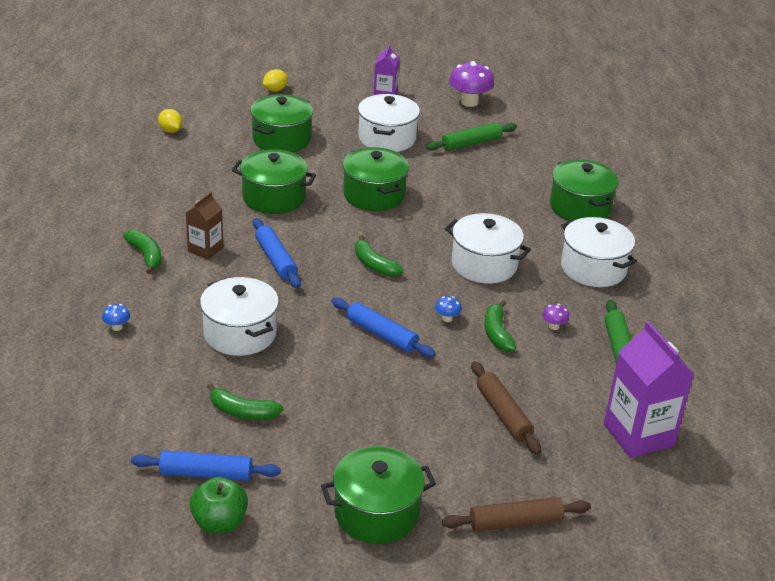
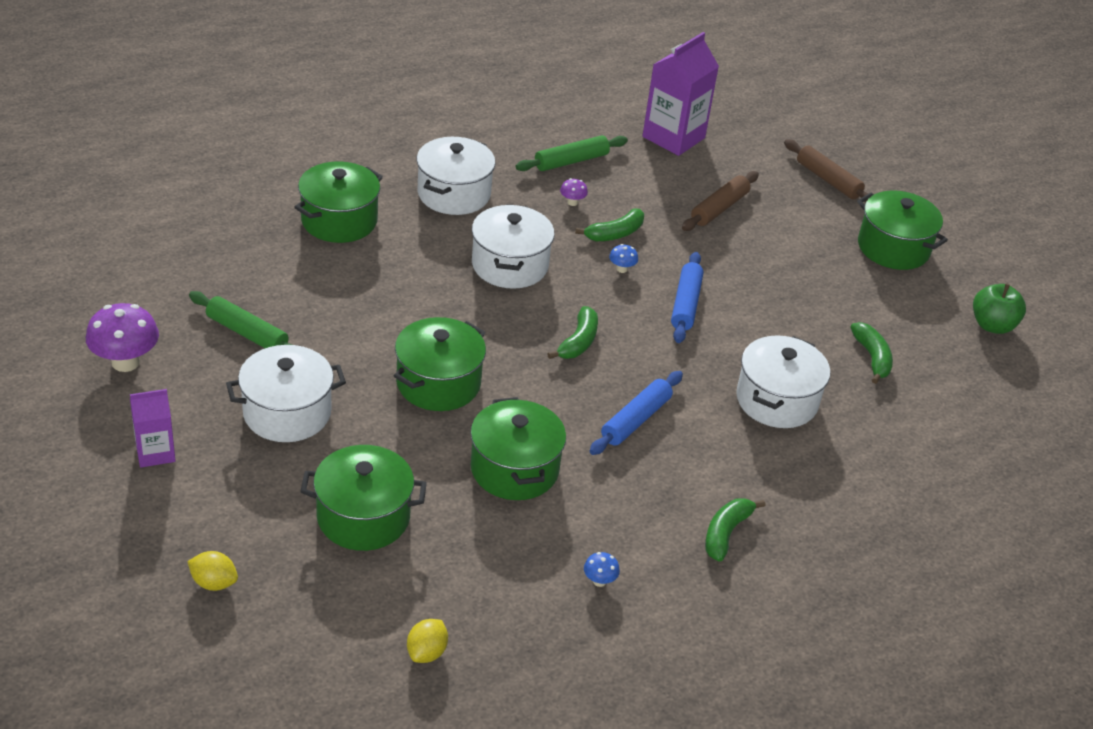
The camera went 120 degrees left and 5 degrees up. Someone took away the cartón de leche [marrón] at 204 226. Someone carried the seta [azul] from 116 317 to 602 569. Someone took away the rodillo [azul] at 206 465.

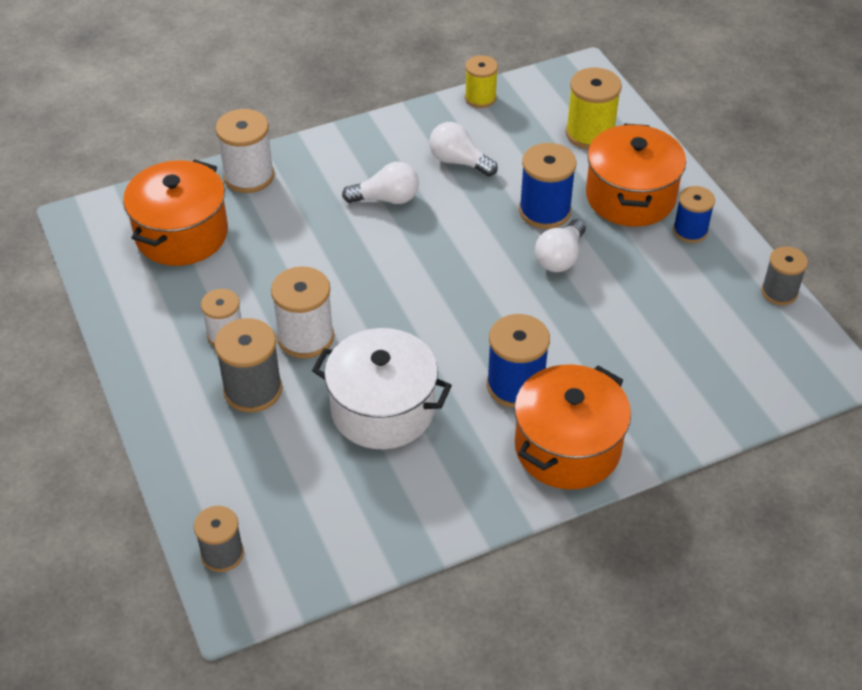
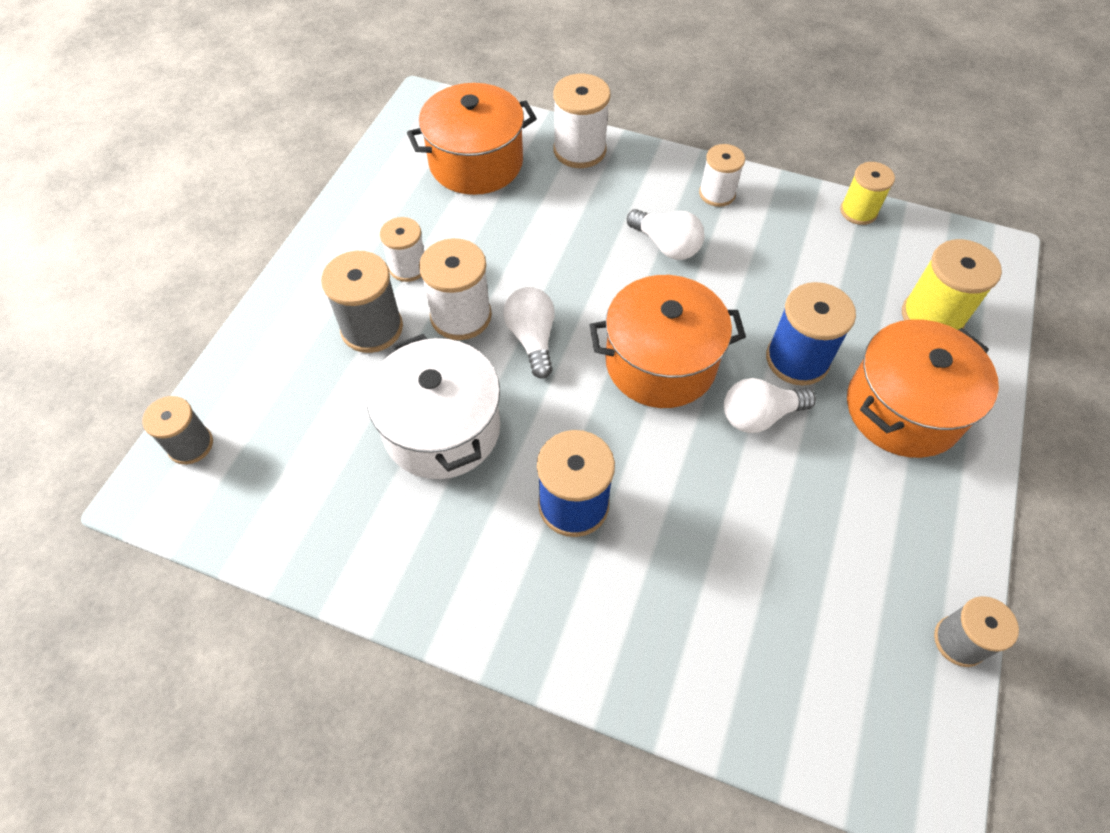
The camera went 45 degrees right and 10 degrees up. Someone carried the bombilla [blanco] from 463 149 to 529 332. Someone took away the carrete [azul] at 694 214. Someone carried the olla [naranja] from 572 427 to 668 341. Someone put down the carrete [blanco] at 722 175.

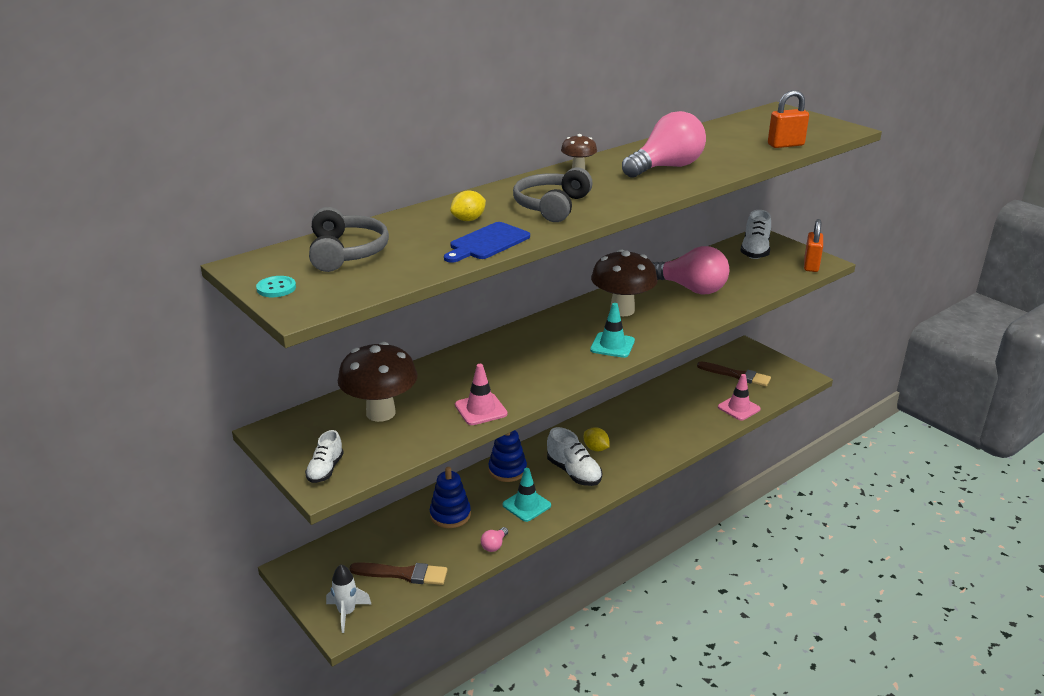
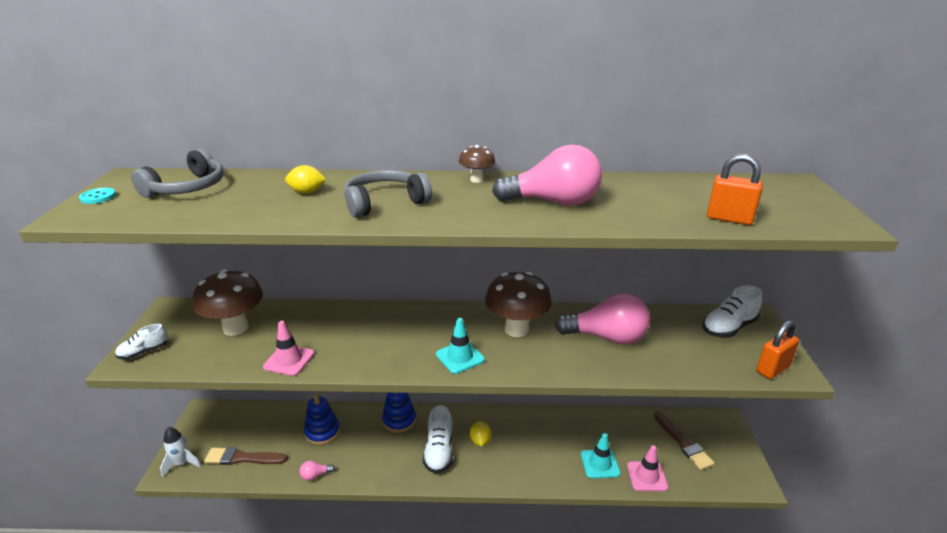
The camera went 40 degrees right and 0 degrees up. Someone took away the tabla de cortar [azul] at 487 242. Someone rotated the bombilla [rosa] at 690 270 by 60 degrees counterclockwise. Someone carried the cono de tráfico [turquesa] from 526 495 to 600 456. Someone rotated the pincel [marrón] at 399 573 by 135 degrees clockwise.

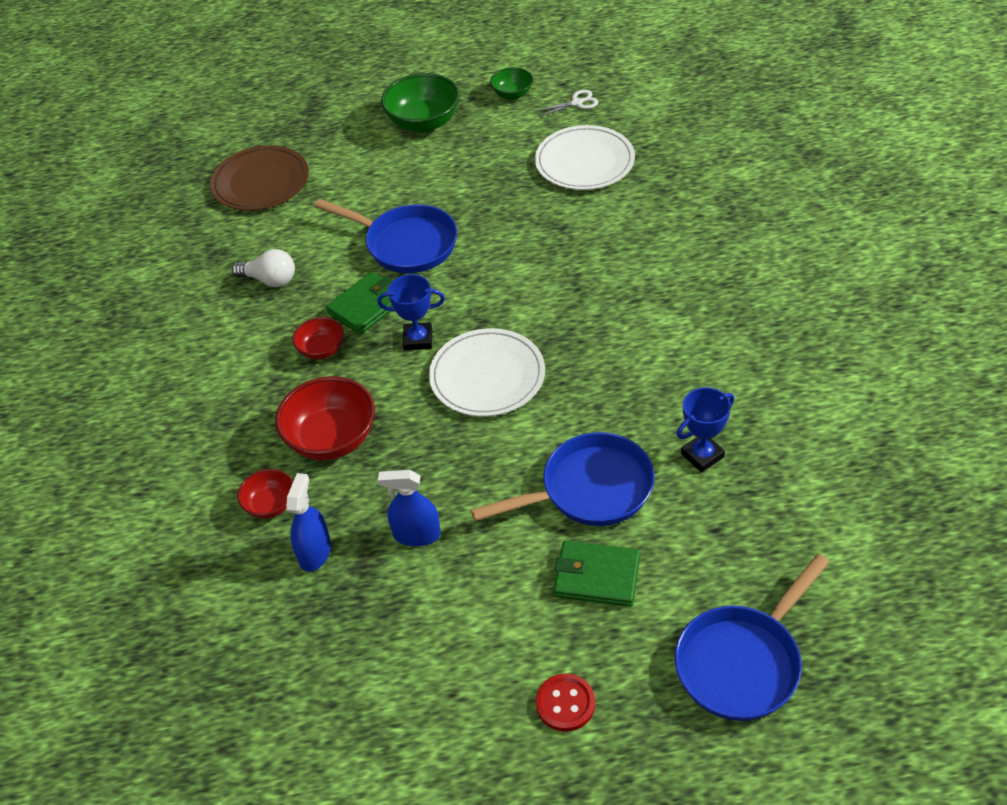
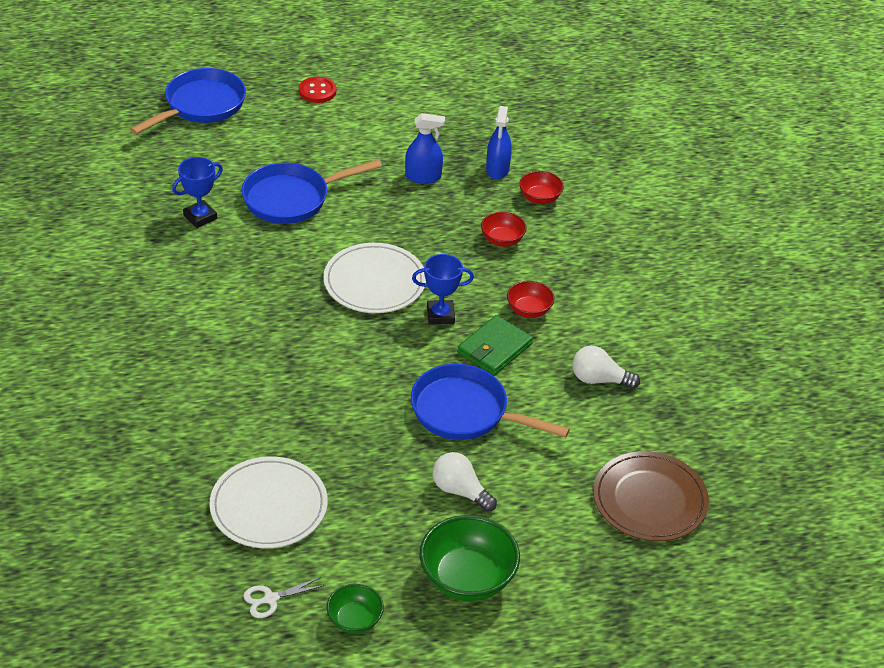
The camera went 170 degrees right and 5 degrees down. Someone scaled the cuenco [rojo] at 325 418 by 0.56. Someone took away the cartera [verde] at 597 574. Someone put down the bombilla [blanco] at 465 482.

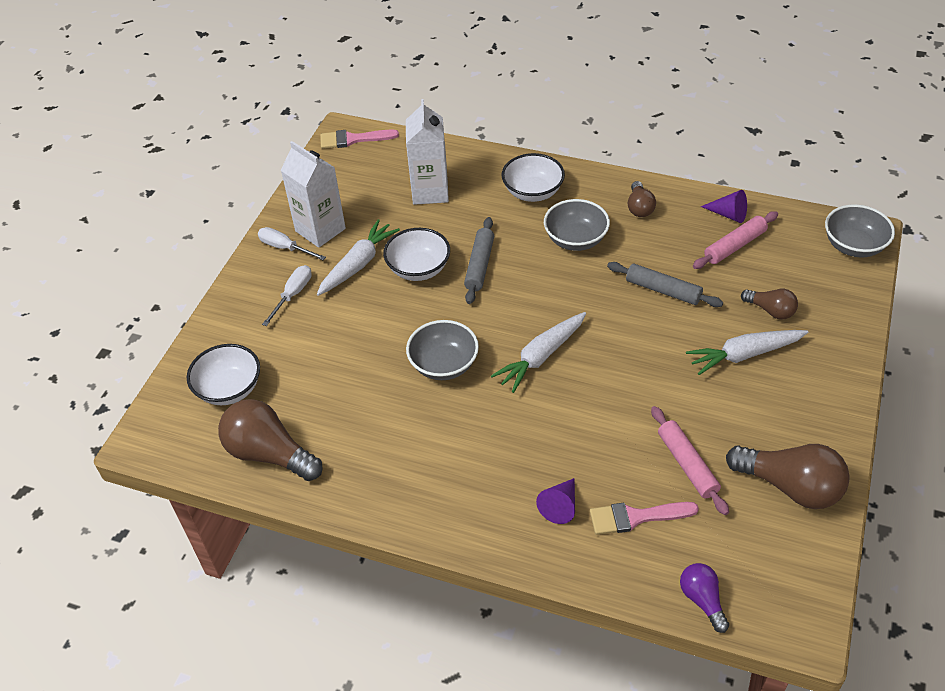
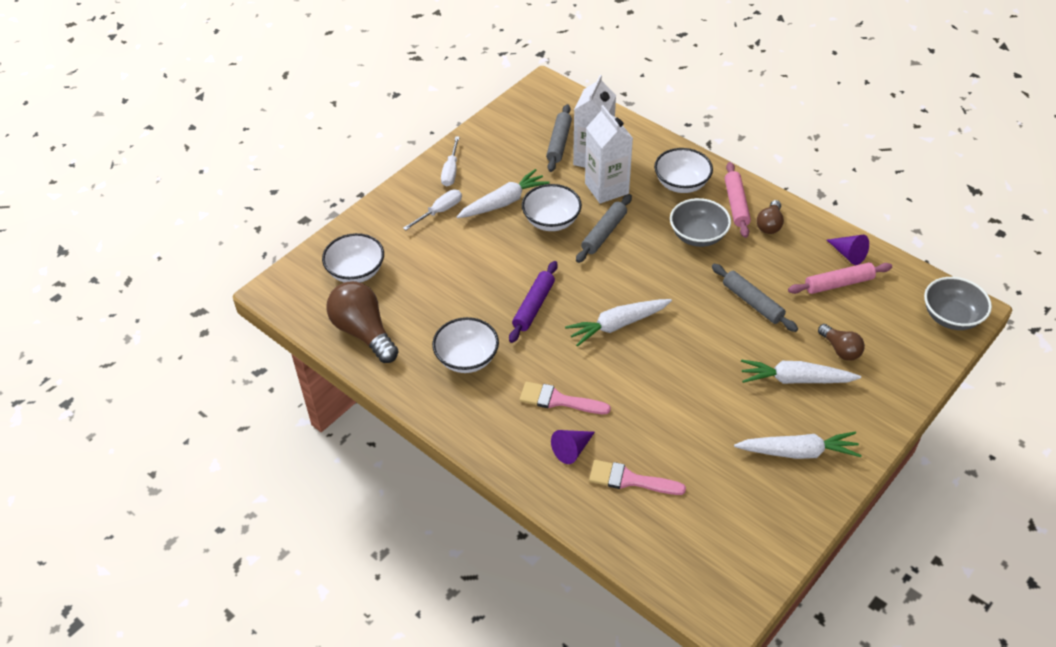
The camera went 20 degrees right and 0 degrees up. Someone carried the pincel [rosa] from 359 139 to 565 398. Someone carried the cartón de leche [blanco] from 313 194 to 609 154. Someone rotated the destornillador [blanco] at 292 243 by 135 degrees counterclockwise. Someone swapped the cuenco [gris] at 442 350 for the rodillo [morado] at 533 302. Someone carried the rodillo [rosa] from 690 460 to 738 200. Someone took away the bombilla [marrón] at 788 476. Someone took away the bombilla [morado] at 704 598. Someone put down the rodillo [gris] at 559 138. Someone put down the cuenco [blanco] at 465 345. Someone put down the zanahoria [blanco] at 798 445.

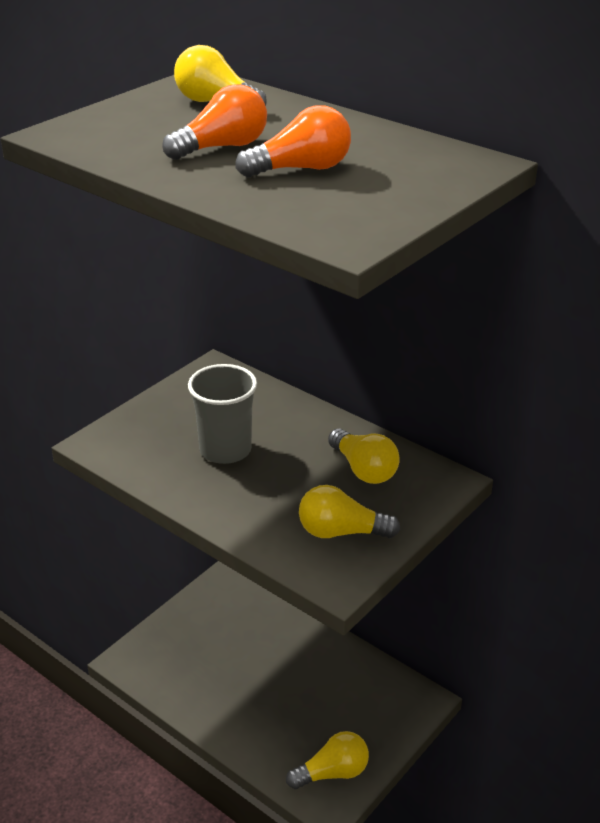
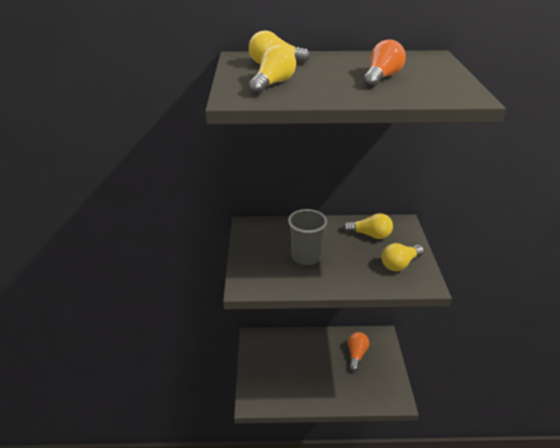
The camera went 40 degrees left and 0 degrees up. Someone carried the bombilla [naranja] from 214 122 to 358 352. Someone carried the bombilla [amarillo] from 327 760 to 272 70.

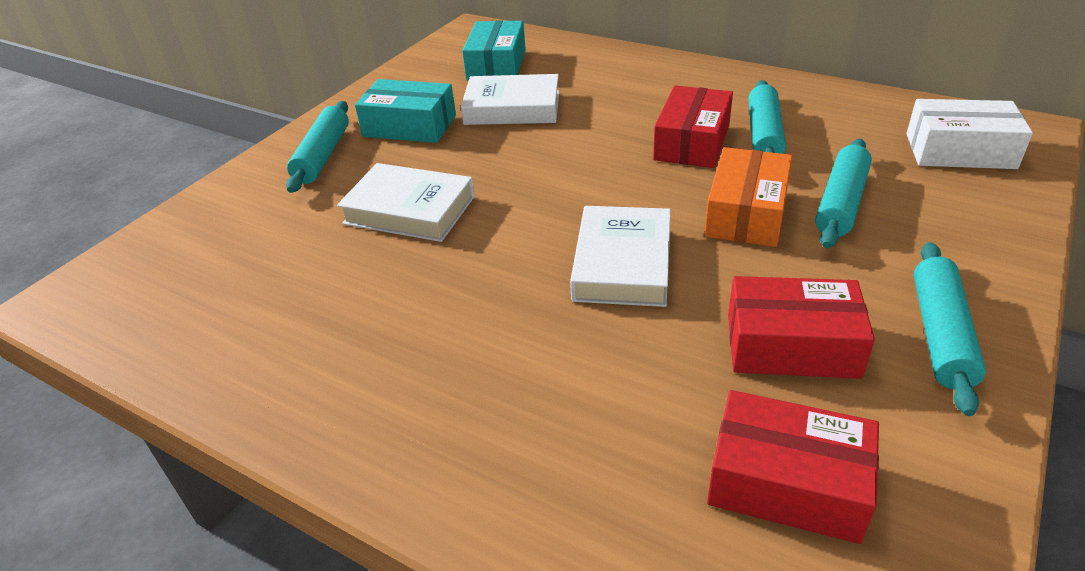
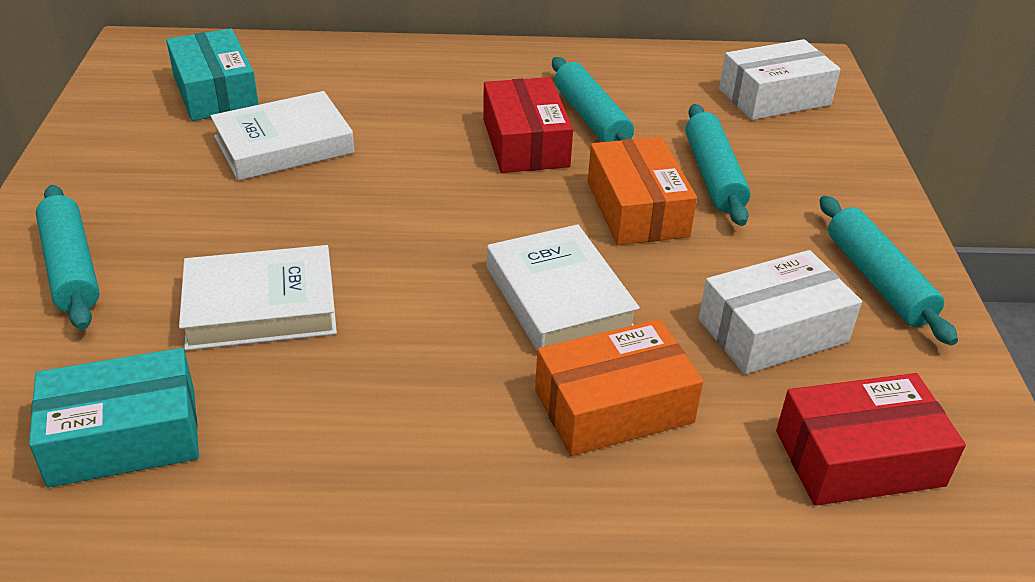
The camera went 35 degrees left and 0 degrees up. Someone carried the caja [turquesa] from 405 111 to 114 418. Someone repainted the caja [rojo] at 801 327, which became the caja [blanco] at 780 312. Someone put down the caja [naranja] at 619 387.

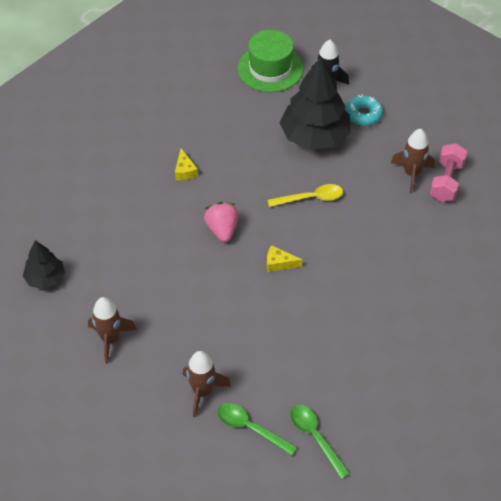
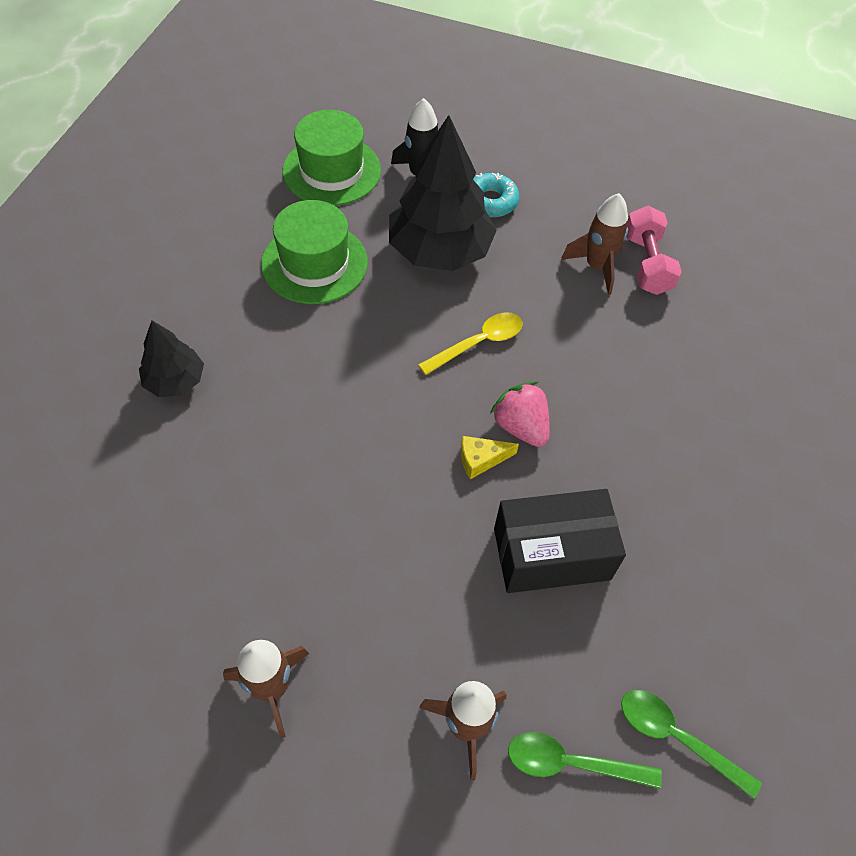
The camera went 25 degrees left and 5 degrees up. Someone took away the queso [amarillo] at 186 164. Someone carried the fresa [rosa] from 221 222 to 520 414. Someone carried the árbol [negro] from 44 264 to 171 359. Someone put down the sombrero [verde] at 314 252. Someone put down the caja [negro] at 560 541.

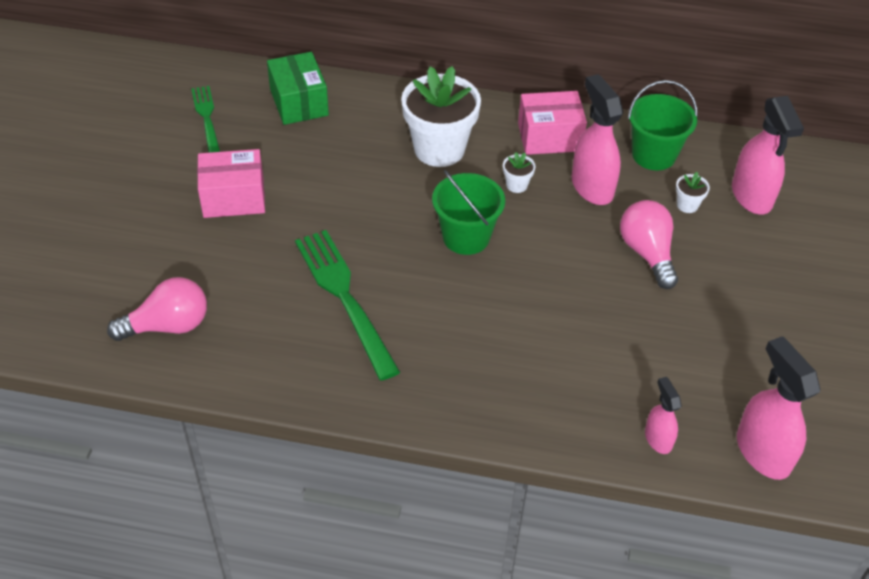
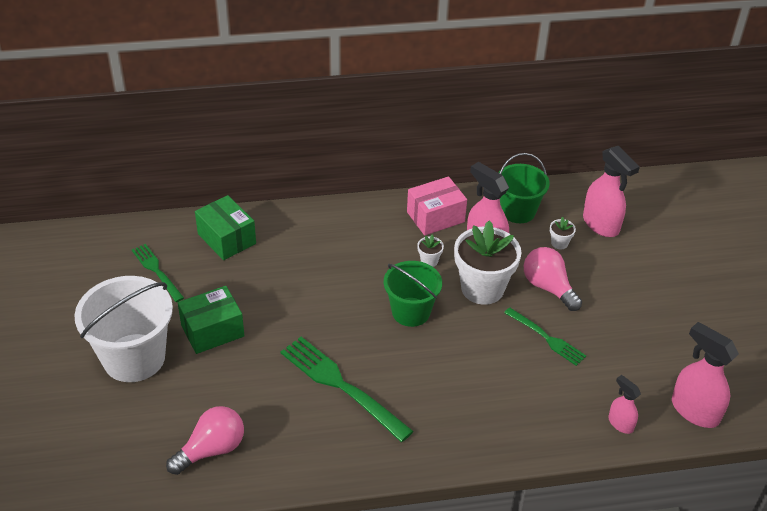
The camera went 20 degrees left and 5 degrees down. Someone carried the maceta [blanco] from 441 116 to 488 263. Someone repainted the caja [rosa] at 231 183, which became the caja [verde] at 211 320. Someone put down the balde [blanco] at 124 329. Someone put down the tenedor [verde] at 545 337.

